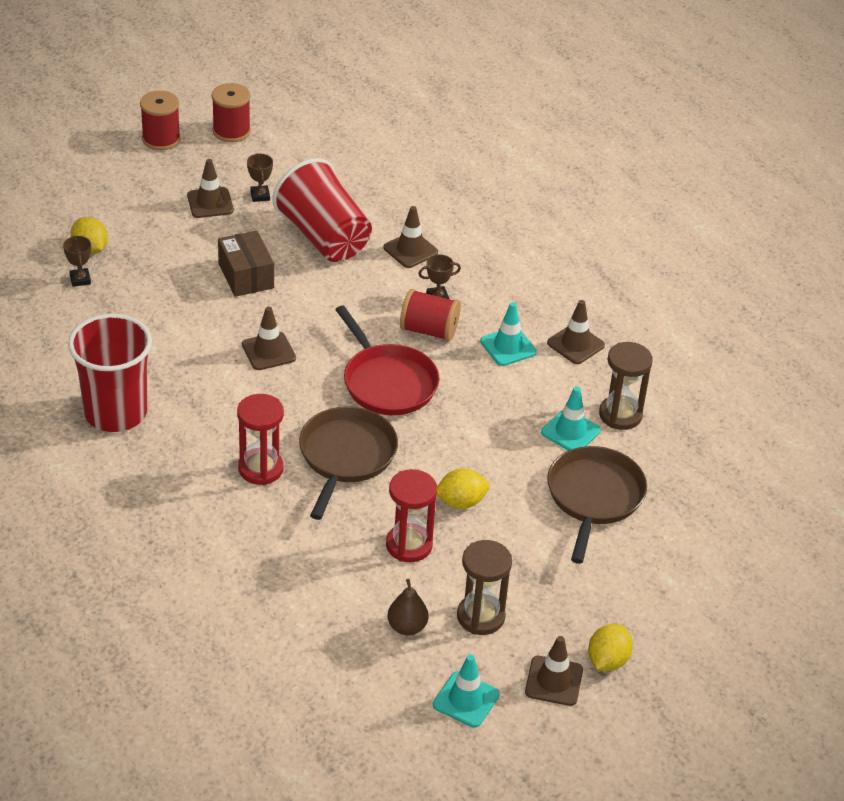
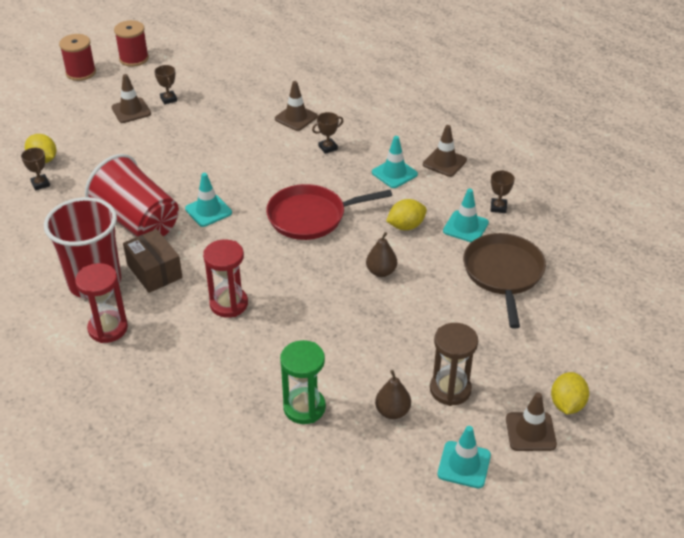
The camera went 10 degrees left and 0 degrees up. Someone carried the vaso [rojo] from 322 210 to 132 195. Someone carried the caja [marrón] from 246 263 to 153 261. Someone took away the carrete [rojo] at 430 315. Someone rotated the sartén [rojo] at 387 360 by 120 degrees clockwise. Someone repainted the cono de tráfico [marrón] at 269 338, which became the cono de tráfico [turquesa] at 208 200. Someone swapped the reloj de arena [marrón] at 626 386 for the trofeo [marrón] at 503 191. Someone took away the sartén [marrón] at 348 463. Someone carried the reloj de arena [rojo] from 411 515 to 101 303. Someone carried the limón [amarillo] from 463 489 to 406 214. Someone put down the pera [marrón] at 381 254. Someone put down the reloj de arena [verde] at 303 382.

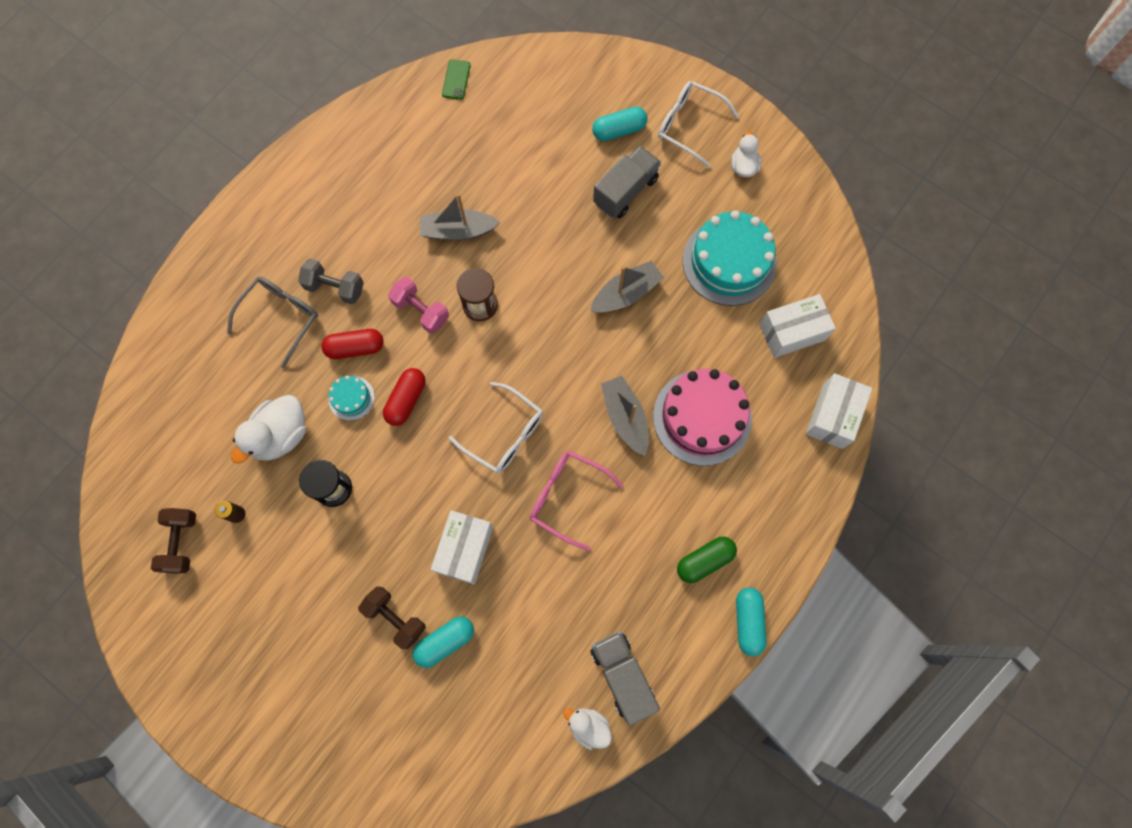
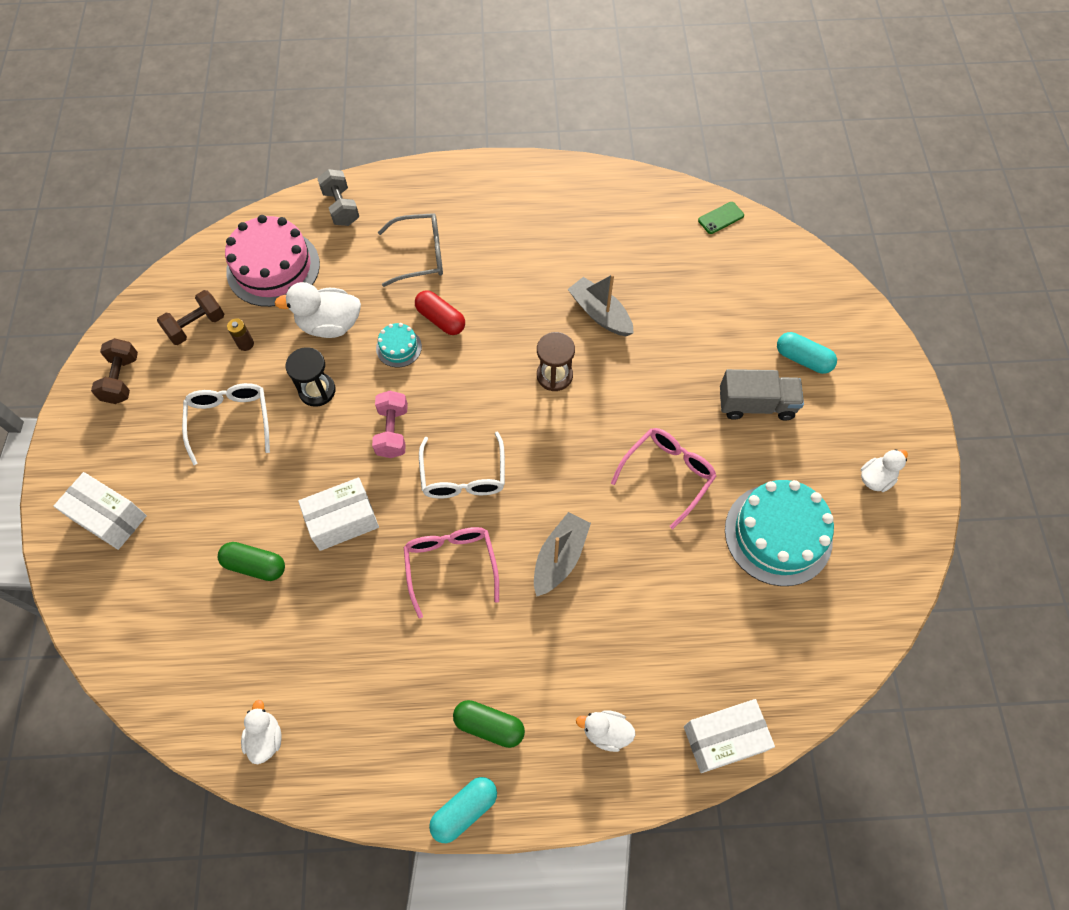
The camera went 50 degrees right and 10 degrees down. Someone carried the gafas [blanco] from 698 124 to 226 424. Someone carried the mancuerna [gris] from 331 281 to 338 197. Someone swapped the barco [gris] at 627 287 for the gafas [rosa] at 663 478. Someone carried the mancuerna [rosa] from 418 305 to 390 424. Someone carried the caja [blanco] from 797 326 to 100 511. Someone took away the cápsula [rojo] at 404 397. Someone carried the tarta [rosa] from 702 417 to 272 261. Someone carried the mancuerna [marrón] from 392 618 to 114 371. Someone repainted the cápsula [turquesa] at 443 642, which became the cápsula [verde] at 251 561. Someone took away the camión [gris] at 625 678. Someone put down the pato [blanco] at 606 731.

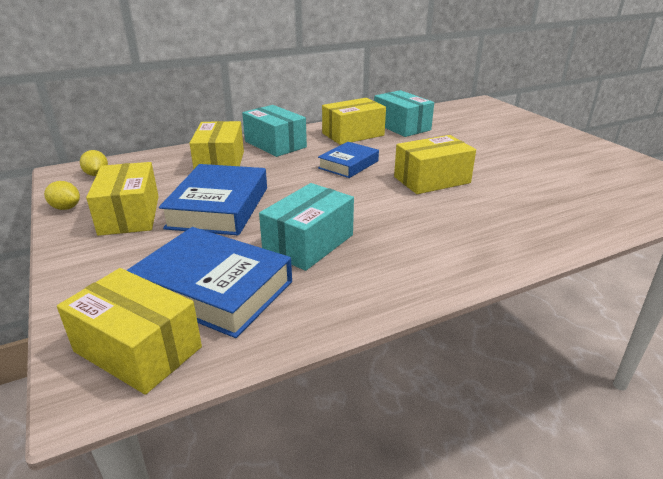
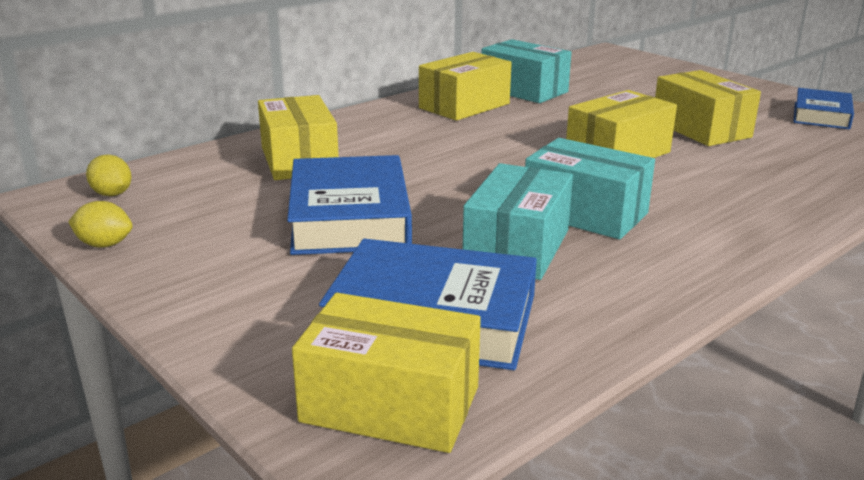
The camera went 15 degrees left and 5 degrees down. Someone carried the caja [turquesa] from 274 131 to 590 188. Someone carried the libro [azul] from 348 160 to 823 108. Someone carried the caja [amarillo] from 122 199 to 708 108.

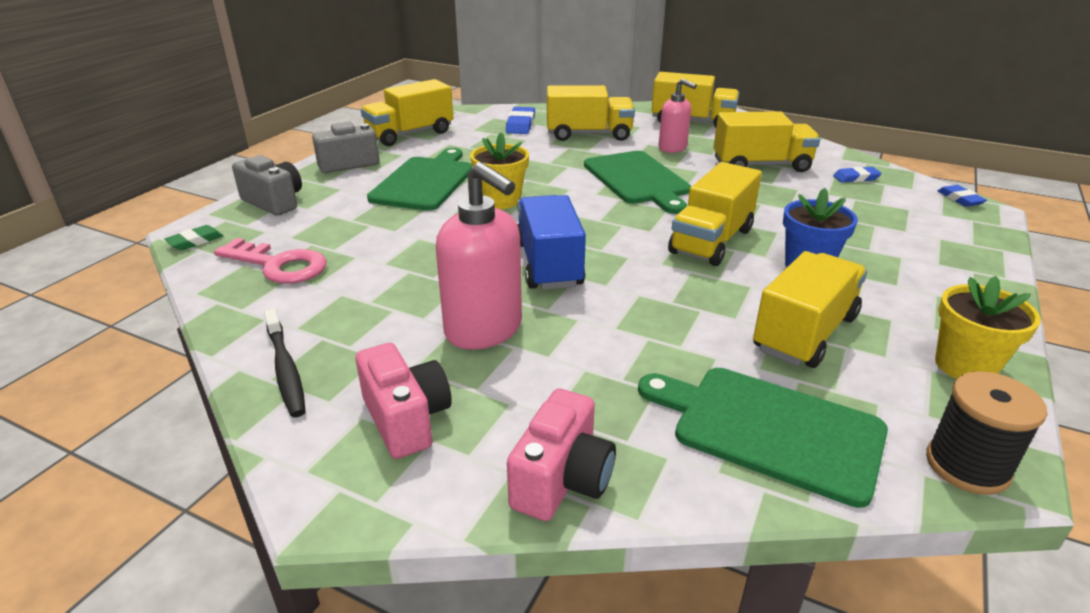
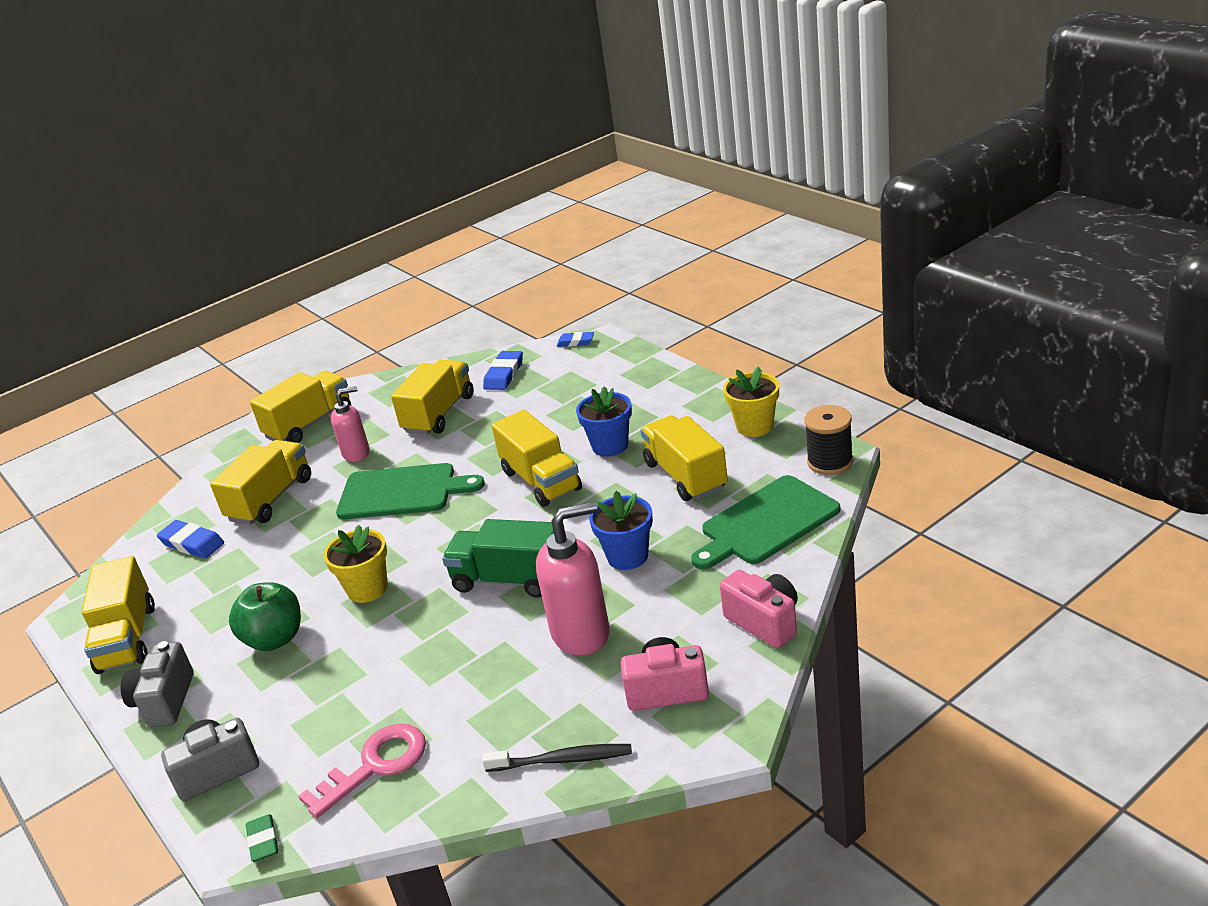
The camera went 60 degrees left and 0 degrees up. Someone swapped the tabla de cortar [verde] at 419 179 for the manzana [verde] at 265 616. Someone scaled the goma de borrar [azul] at 857 174 by 1.51. Someone repainted the camión [azul] at 551 242, which became the camión [verde] at 498 558. Someone put down the maceta [azul] at 621 530.

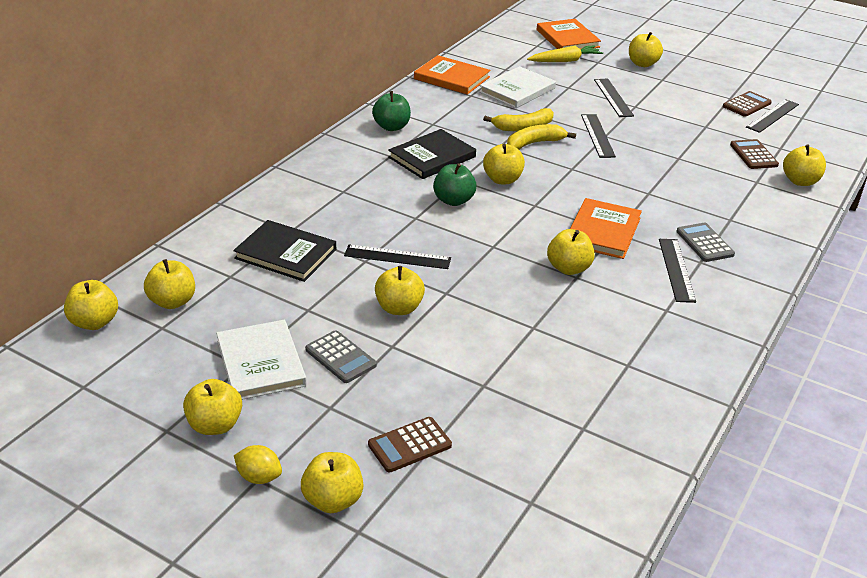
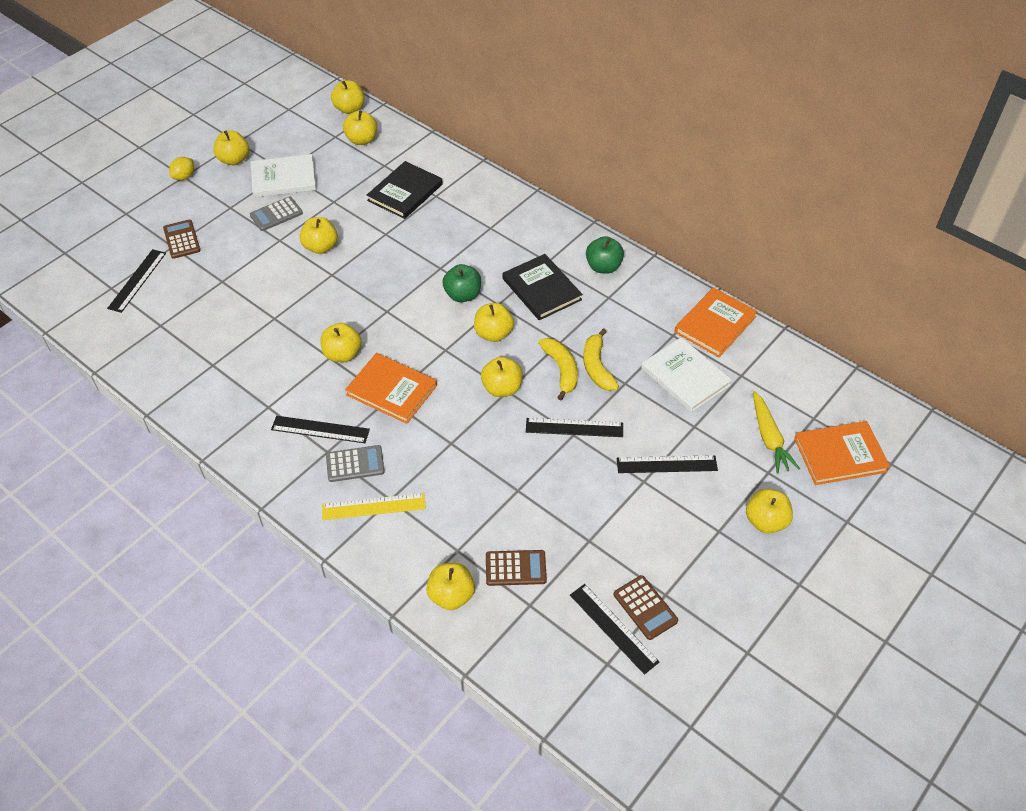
The camera went 100 degrees right and 15 degrees up. Someone carried the regla [negro] from 397 256 to 136 281. Someone carried the manzana [amarillo] from 332 482 to 502 377. Someone put down the regla [amarillo] at 374 506.

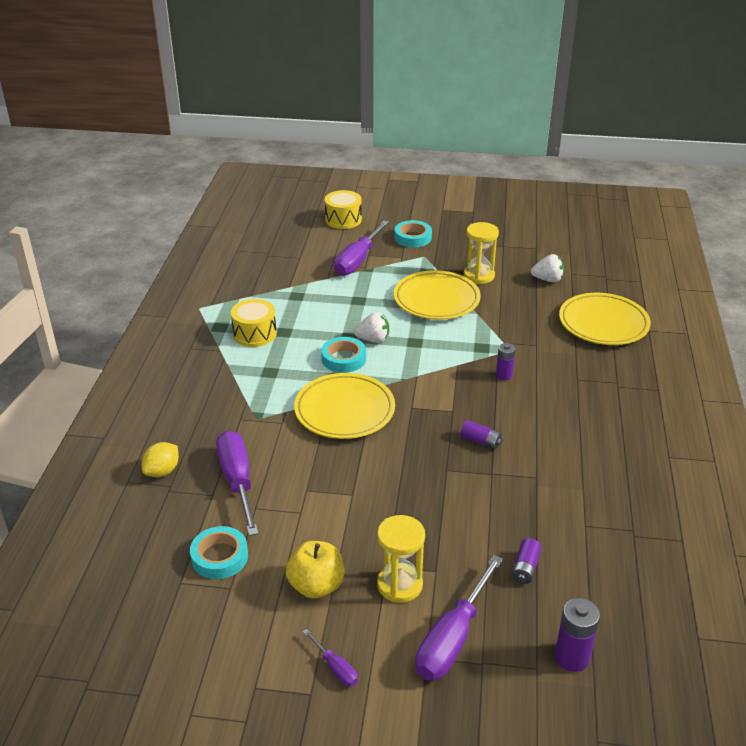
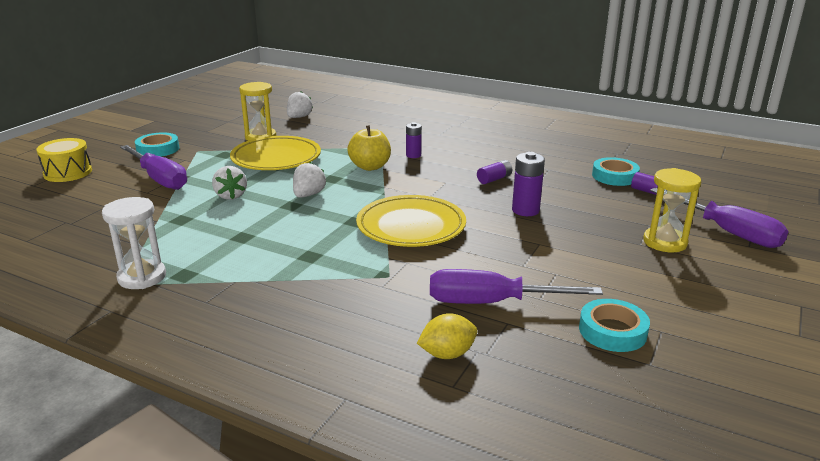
The camera went 70 degrees left and 10 degrees down. Someone took away the plato [amarillo] at 605 319. Someone took away the tambor [amarillo] at 254 323. Someone carried the cinta adhesiva [turquesa] from 343 355 to 616 171. Someone rotated the limón [amarillo] at 160 459 by 75 degrees counterclockwise. Someone carried the manzana [amarillo] from 315 569 to 369 148. Someone carried the pila [morado] from 577 635 to 528 184. Someone took away the destornillador [morado] at 330 657. Someone put down the fresa [blanco] at 229 183. Someone put down the reloj de arena [blanco] at 134 243.

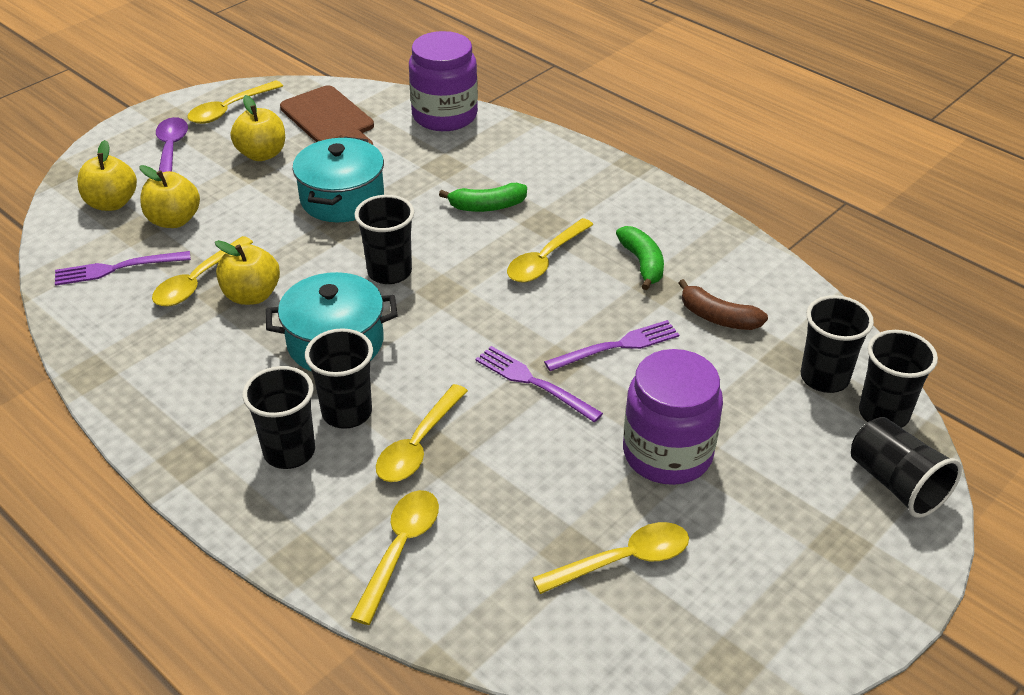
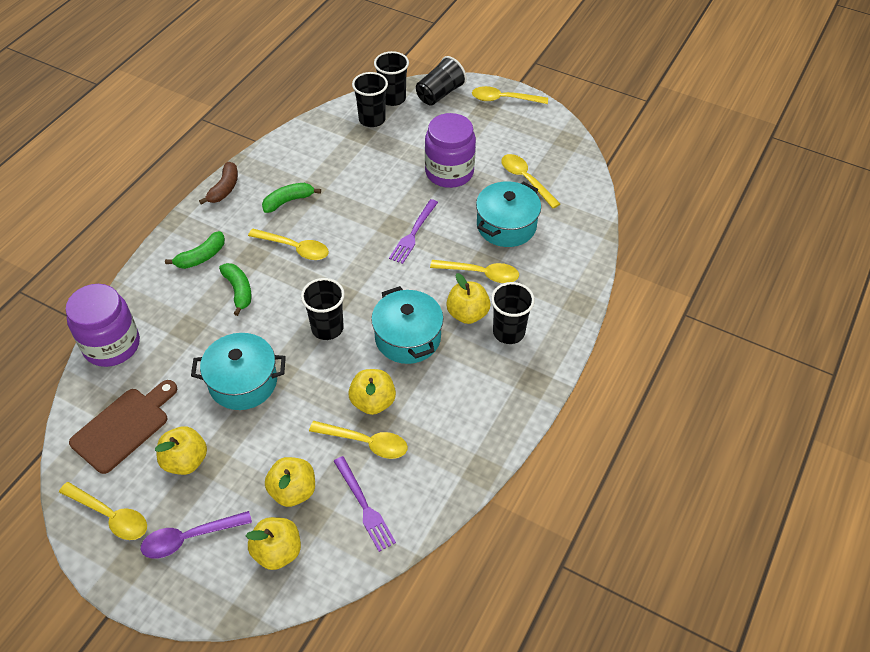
The camera went 105 degrees left and 10 degrees up. Someone carried the plátano [marrón] from 723 304 to 218 183. Someone took away the tenedor [morado] at 611 345. Someone swapped the vaso [negro] at 339 378 for the manzana [amarillo] at 468 298. Someone carried the cuchara [amarillo] from 394 557 to 510 95. Someone put down the olla [turquesa] at 508 214. Someone put down the plátano [verde] at 195 250.

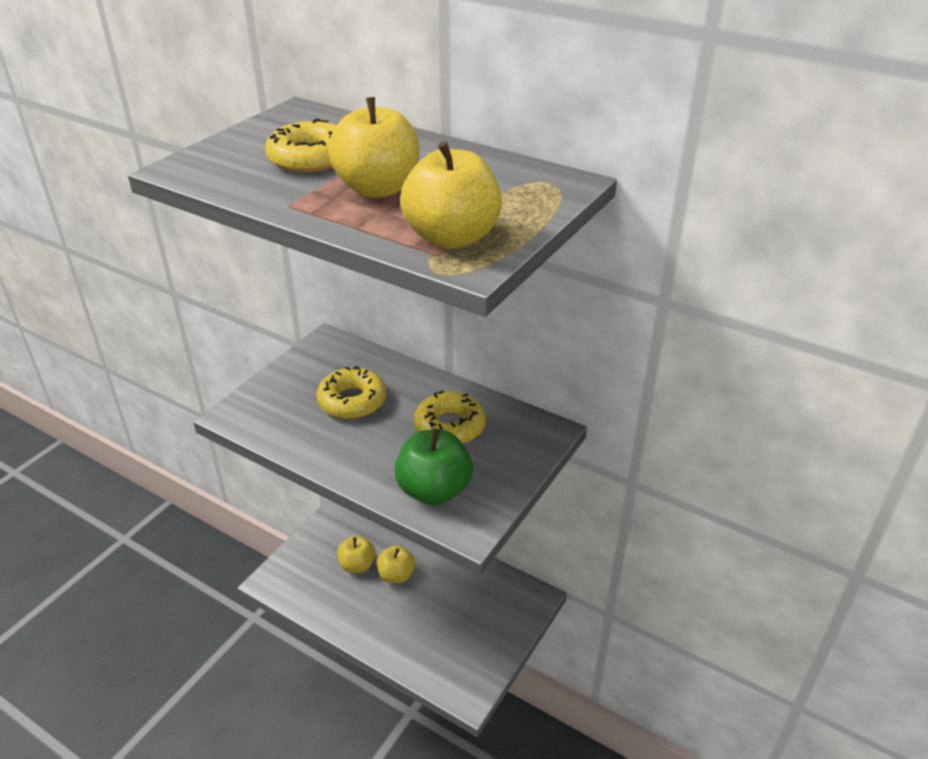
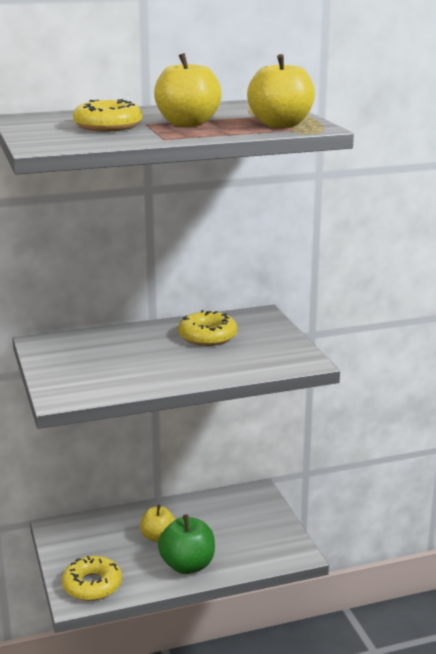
The camera went 50 degrees left and 15 degrees down. Someone carried the rosquilla [amarillo] from 351 392 to 92 578. Someone carried the manzana [verde] from 434 466 to 186 544. Someone took away the manzana [amarillo] at 356 554.

